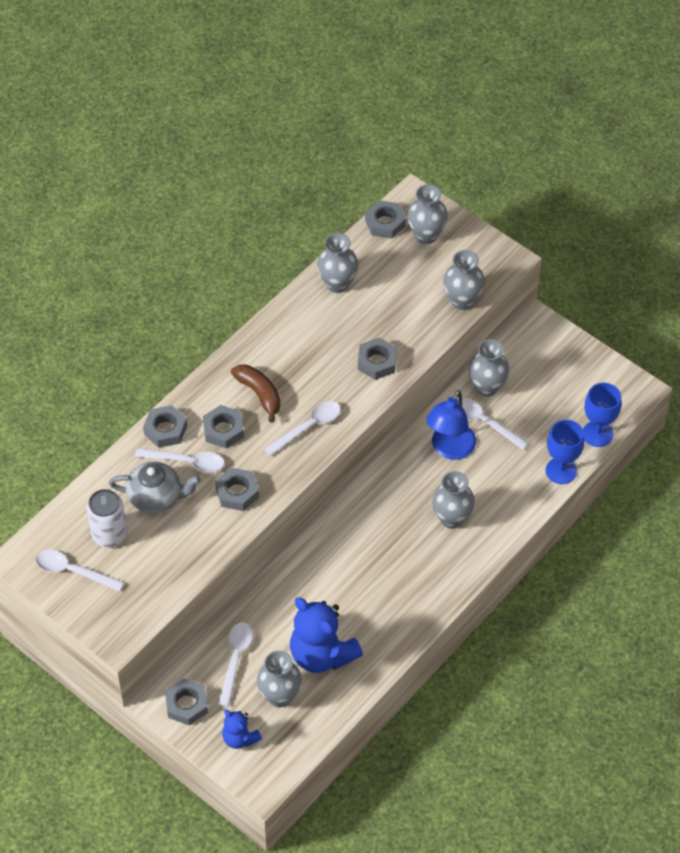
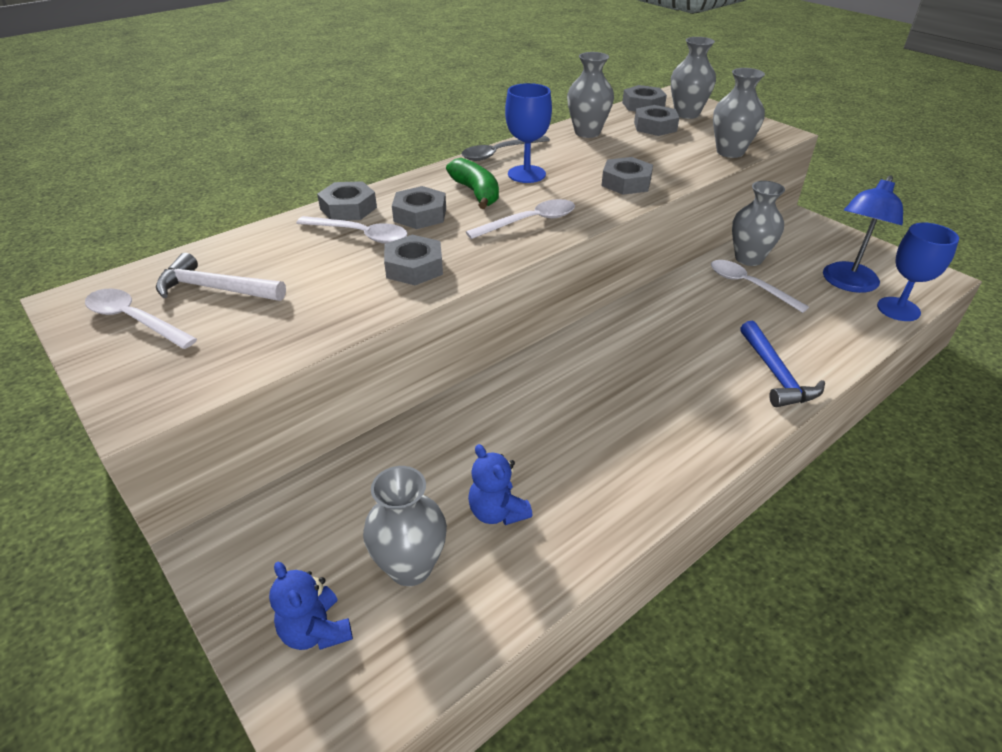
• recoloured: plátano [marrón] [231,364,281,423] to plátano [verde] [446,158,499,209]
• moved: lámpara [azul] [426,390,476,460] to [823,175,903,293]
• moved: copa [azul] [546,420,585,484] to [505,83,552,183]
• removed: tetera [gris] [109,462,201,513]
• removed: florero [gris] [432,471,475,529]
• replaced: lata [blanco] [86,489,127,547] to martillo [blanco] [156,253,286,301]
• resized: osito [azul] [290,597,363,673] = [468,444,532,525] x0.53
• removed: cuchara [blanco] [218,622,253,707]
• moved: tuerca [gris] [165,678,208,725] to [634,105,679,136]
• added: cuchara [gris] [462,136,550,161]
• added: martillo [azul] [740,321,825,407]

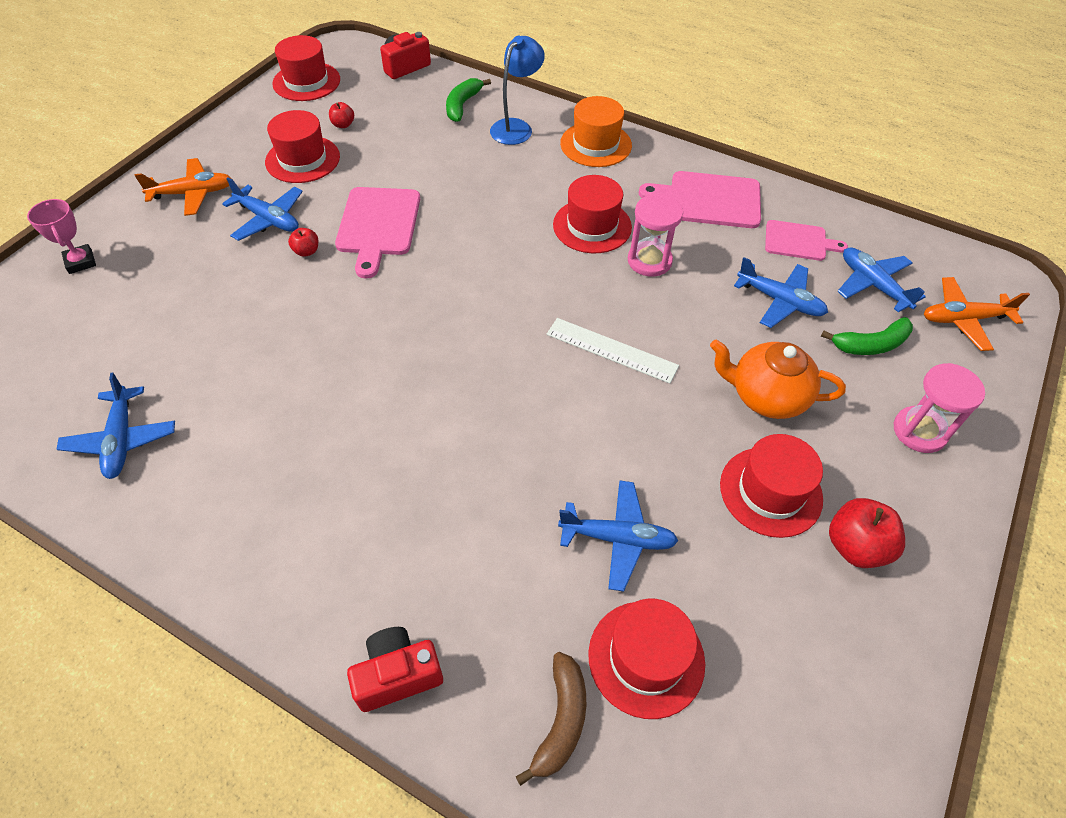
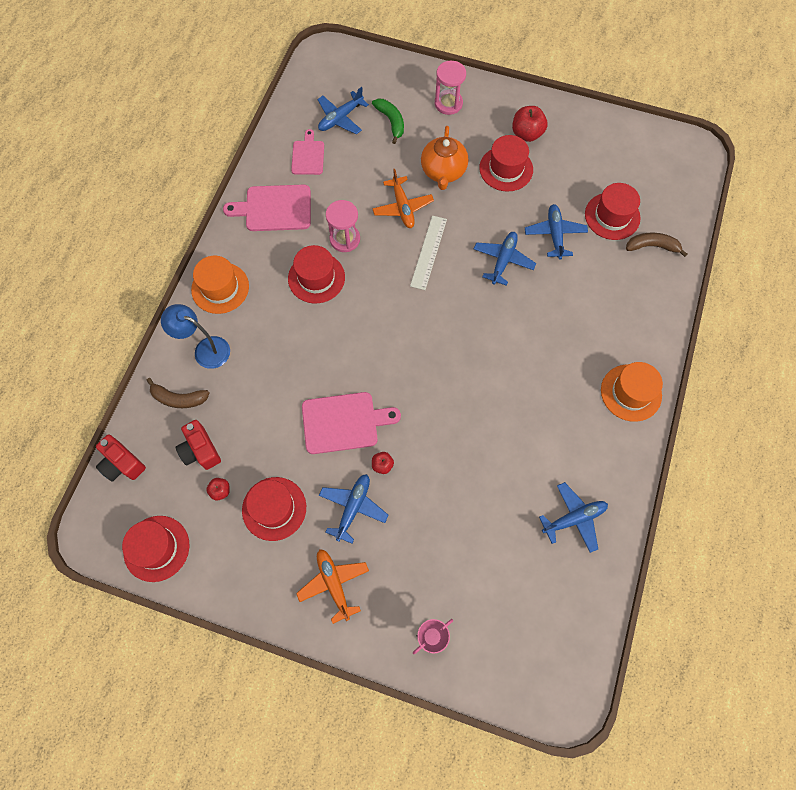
• recoloured: plátano [verde] [446,78,491,122] to plátano [marrón] [146,378,209,408]
• turned: tabla de cortar [rosa] [639,171,761,228] = [223,185,311,231] 90 degrees clockwise
• moved: avión [azul] [734,257,828,328] to [474,232,536,286]
• moved: avión [naranja] [924,277,1030,351] to [372,169,434,228]
• moved: cámara [rojo] [347,627,443,712] to [176,420,221,470]
• added: sombrero [naranja] [601,362,663,422]

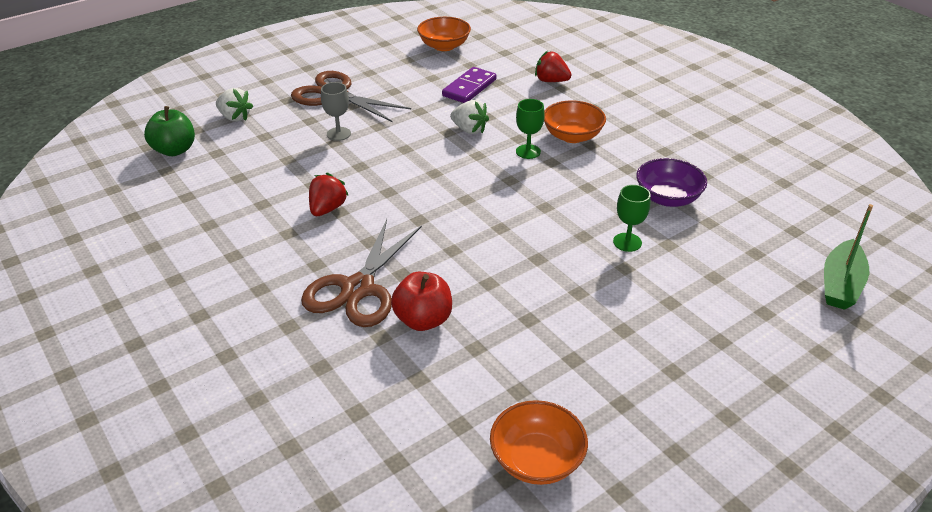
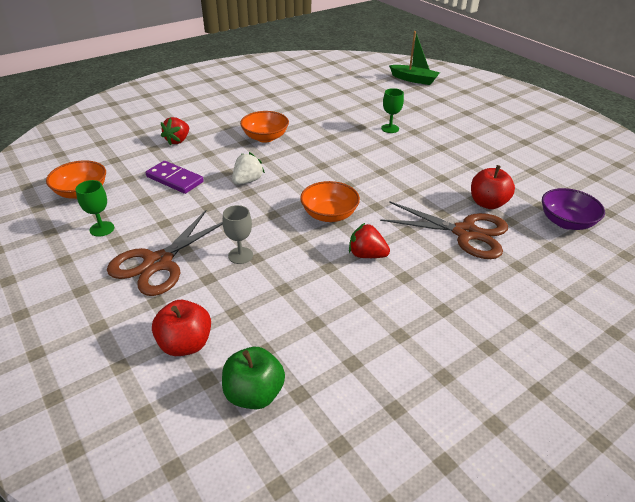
• replaced: fresa [blanco] [216,88,253,121] to manzana [rojo] [152,300,211,356]
• moved: copa [verde] [516,99,545,159] to [76,180,114,237]
• moved: cuenco [morado] [636,158,707,207] to [542,188,605,230]
• moved: cuenco [naranja] [490,400,588,485] to [300,181,360,222]

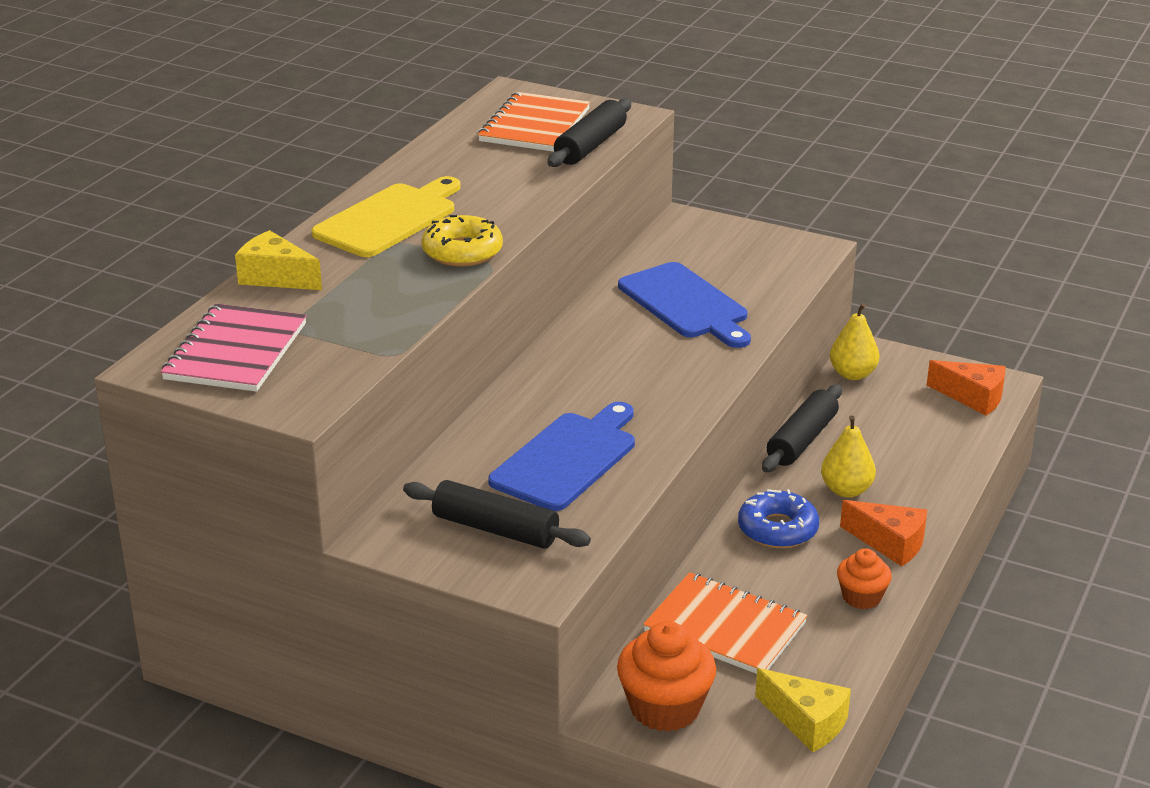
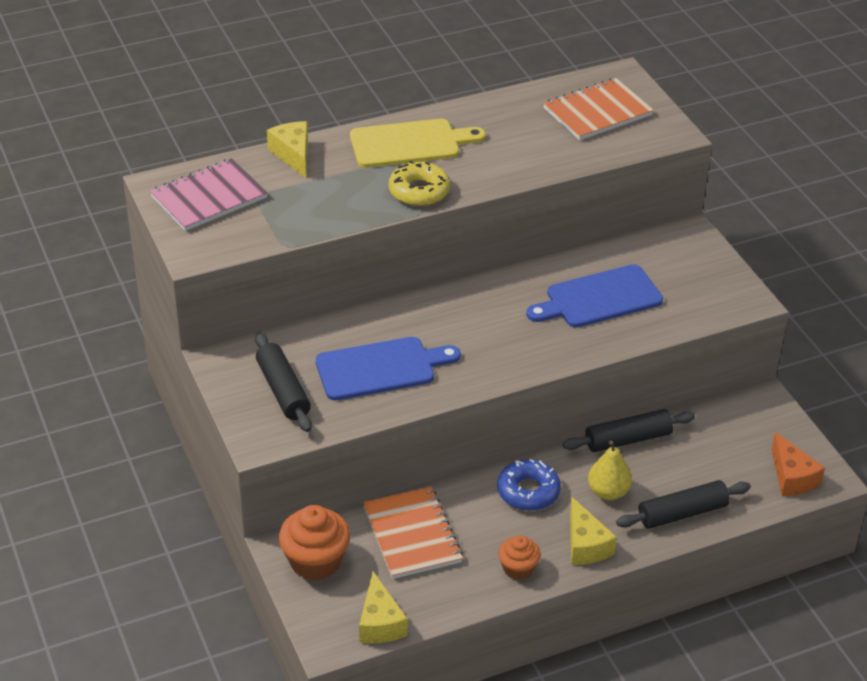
• moved: rodillo [negro] [548,98,631,167] to [616,480,751,529]
• turned: tabla de cortar [azul] [618,262,751,348] = [526,264,663,328] 60 degrees clockwise
• removed: pera [amarillo] [830,303,879,380]
• recoloured: queso [naranja] [840,500,927,566] to queso [amarillo] [570,497,617,565]

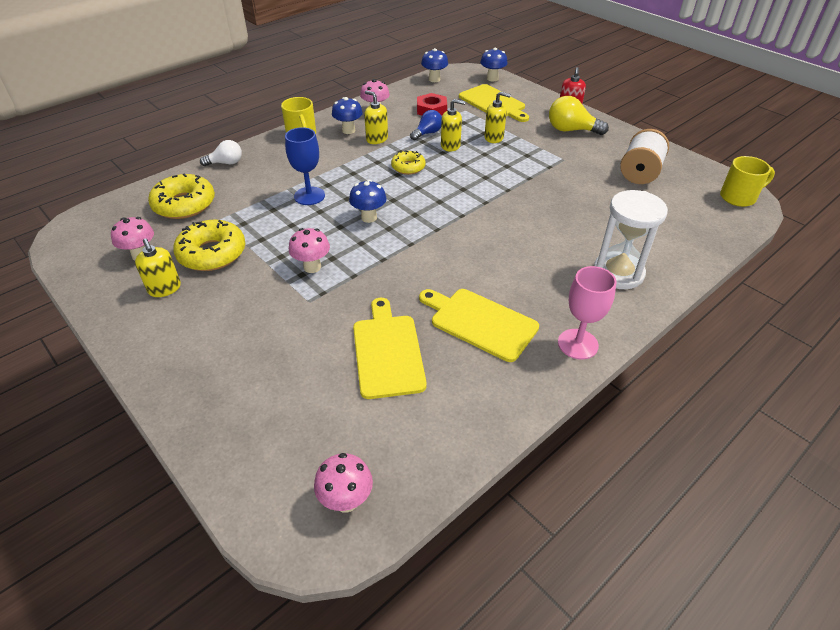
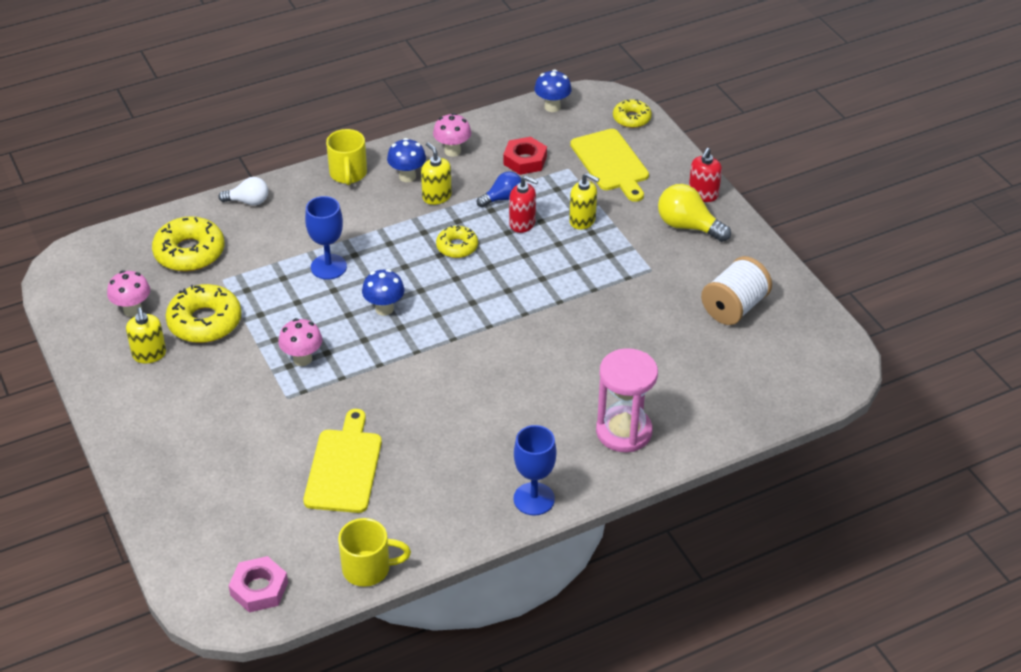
• replaced: seta [azul] [480,48,508,81] to rosquilla [amarillo] [613,99,652,128]
• recoloured: dispensador de jabón [amarillo] [441,99,465,152] to dispensador de jabón [rojo] [509,176,538,233]
• moved: taza [amarillo] [720,156,775,207] to [338,518,411,587]
• recoloured: reloj de arena [blanco] [594,190,668,289] to reloj de arena [rosa] [596,348,658,452]
• recoloured: copa [rosa] [558,266,617,360] to copa [azul] [513,425,556,516]
• removed: tabla de cortar [amarillo] [419,289,539,362]
• replaced: seta [rosa] [314,453,373,513] to tuerca [rosa] [228,556,288,612]

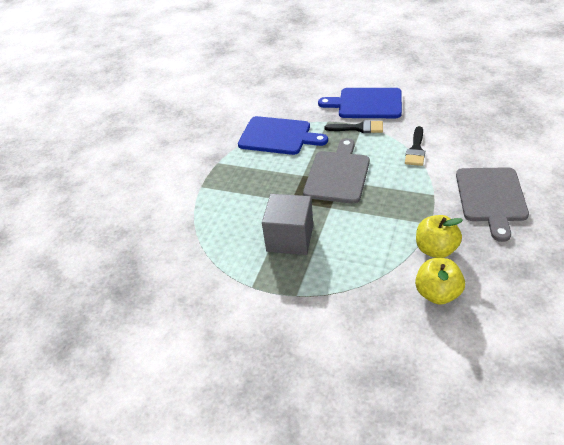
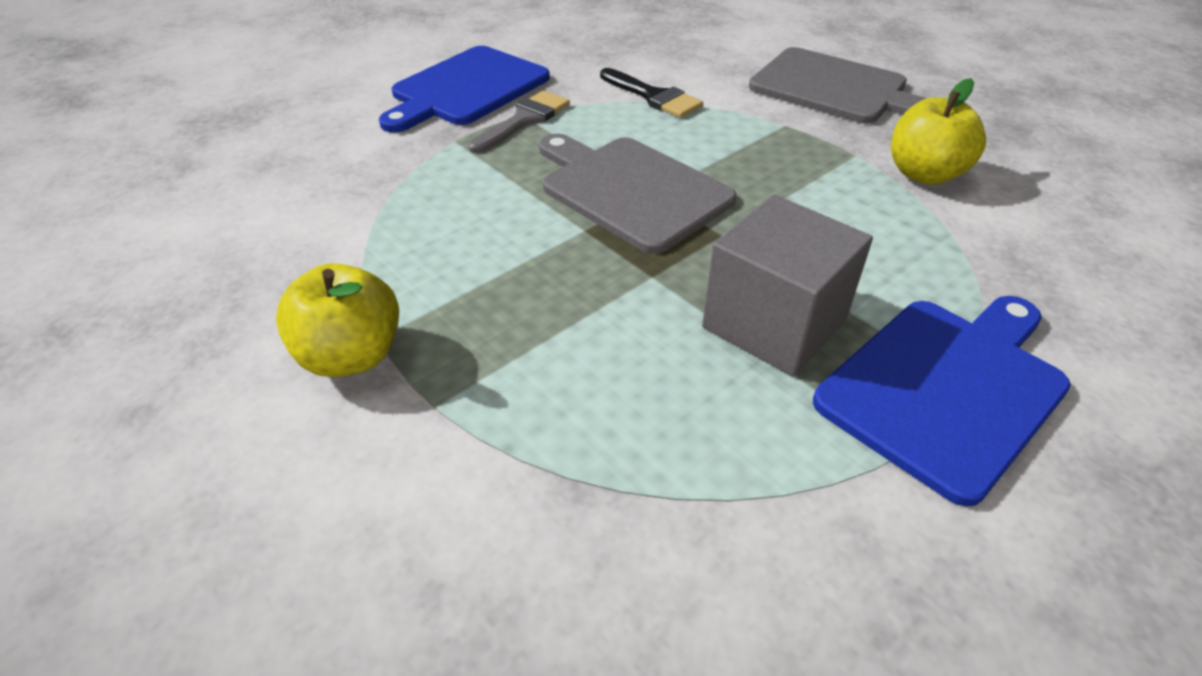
• moved: tabla de cortar [azul] [238,116,328,155] to [813,296,1071,507]
• recoloured: pincel [negro] [325,120,383,133] to pincel [gris] [468,91,570,153]
• moved: manzana [amarillo] [415,258,465,305] to [276,263,399,377]

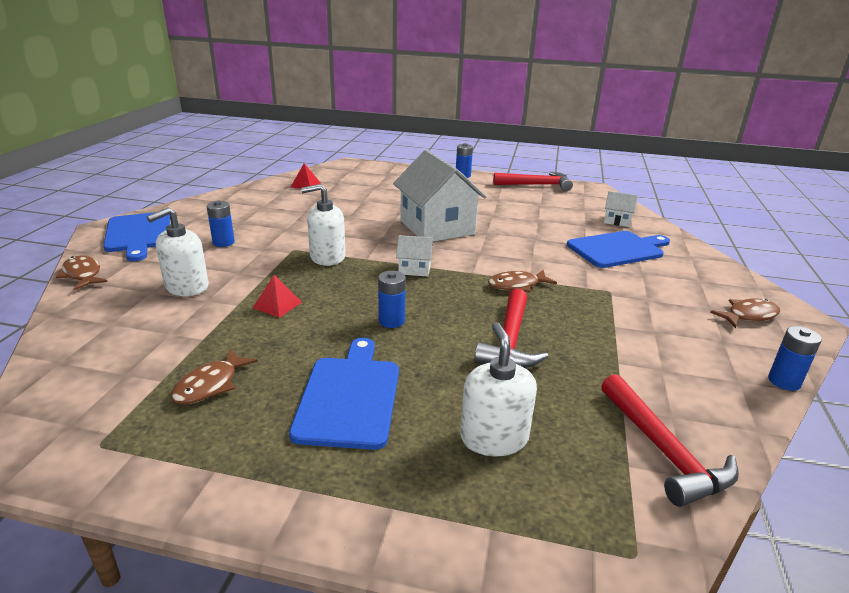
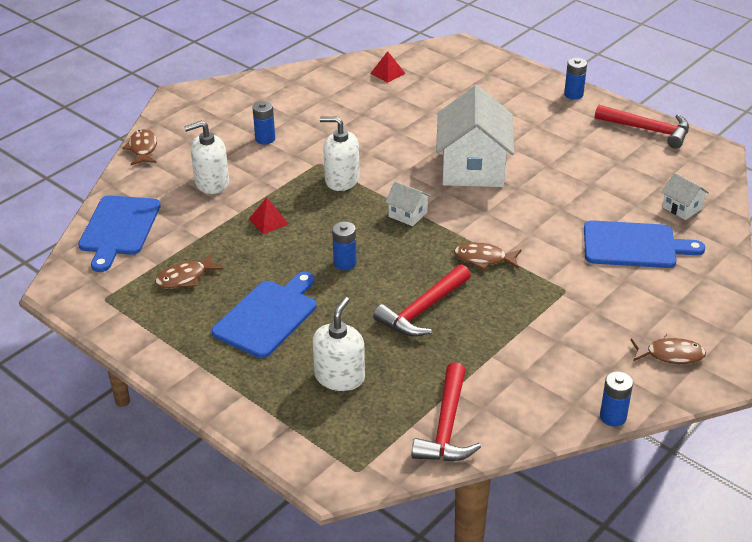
• moved: tabla de cortar [azul] [103,212,170,261] to [78,195,161,272]

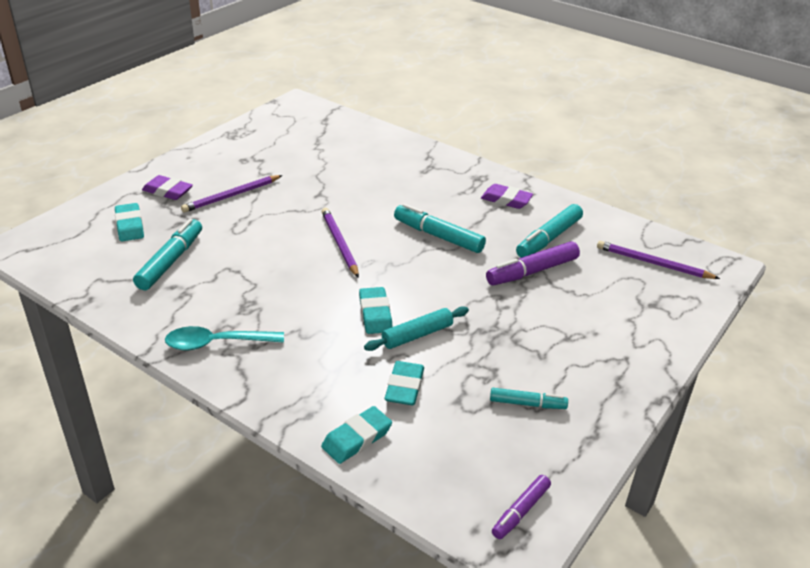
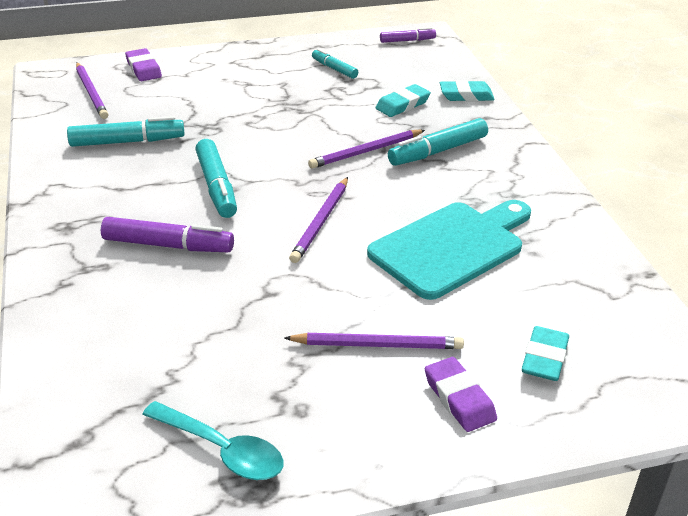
• moved: goma de borrar [morado] [481,184,533,209] to [125,48,162,81]
• moved: rotulador [turquesa] [133,219,202,290] to [388,118,488,166]
• moved: rotulador [morado] [486,242,580,285] to [101,217,234,252]
• replaced: goma de borrar [turquesa] [359,287,393,334] to lápiz [morado] [308,130,425,169]
• removed: rodillo [turquesa] [364,306,469,351]
• moved: cuchara [turquesa] [165,326,284,350] to [142,401,283,480]
• added: tabla de cortar [turquesa] [367,200,531,300]

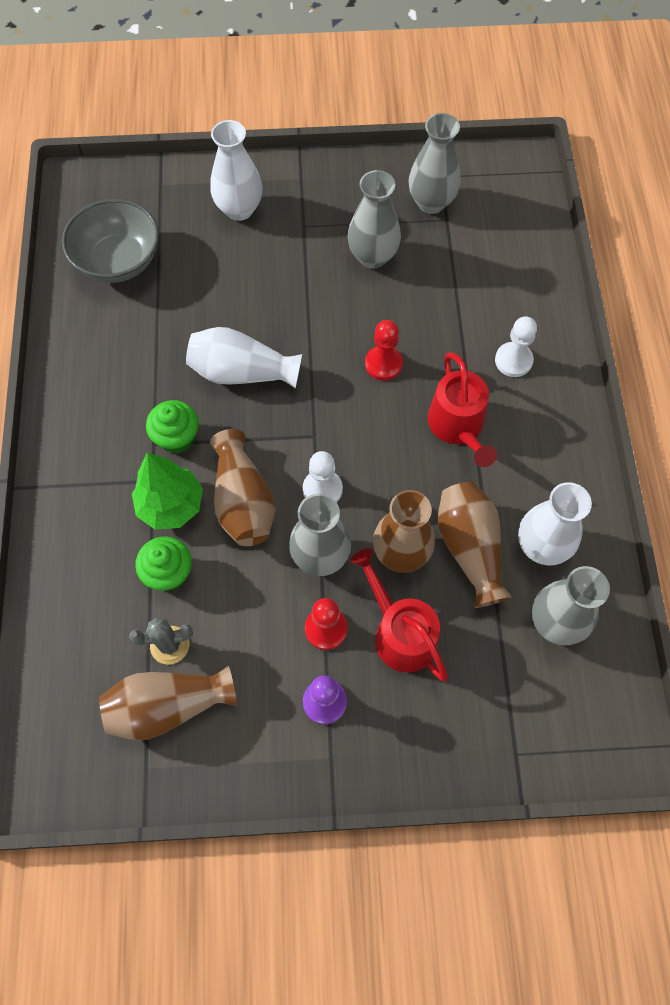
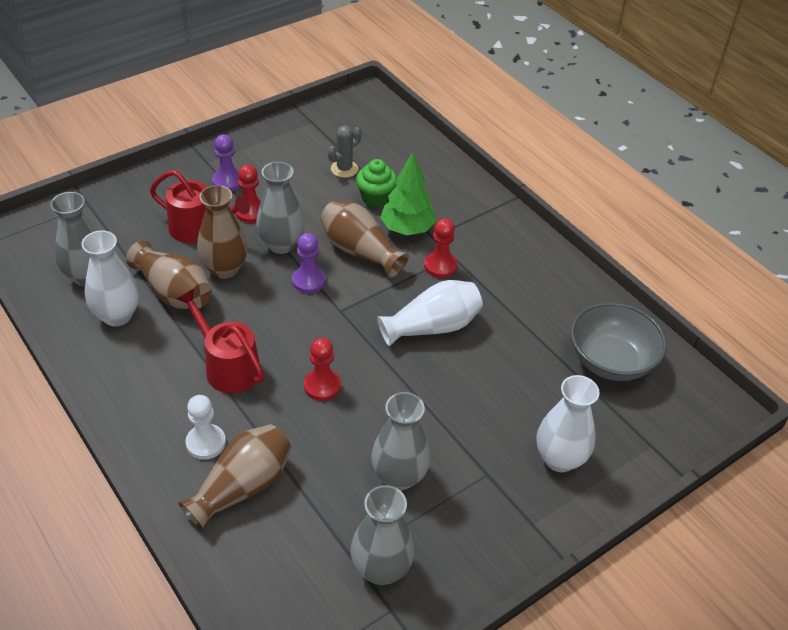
• replaced: magdalena [verde] [146,400,199,454] to peón [rojo] [424,219,457,278]
• recoloured: peón [blanco] [303,451,343,502] to peón [morado] [292,233,326,293]
• moved: florero [marrón] [99,666,237,741] to [178,424,291,531]

